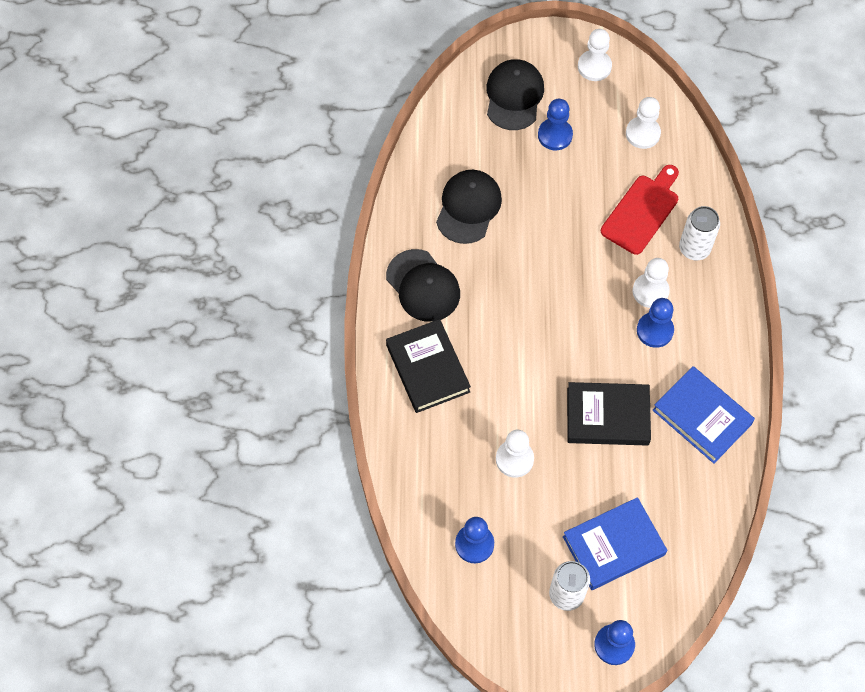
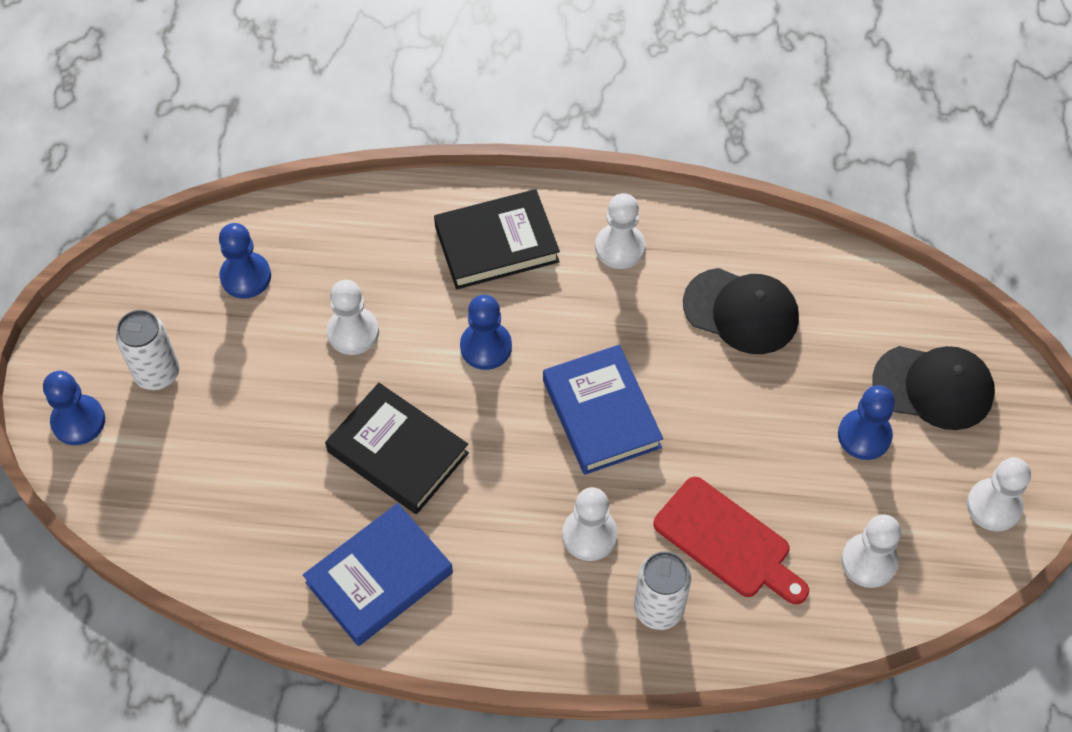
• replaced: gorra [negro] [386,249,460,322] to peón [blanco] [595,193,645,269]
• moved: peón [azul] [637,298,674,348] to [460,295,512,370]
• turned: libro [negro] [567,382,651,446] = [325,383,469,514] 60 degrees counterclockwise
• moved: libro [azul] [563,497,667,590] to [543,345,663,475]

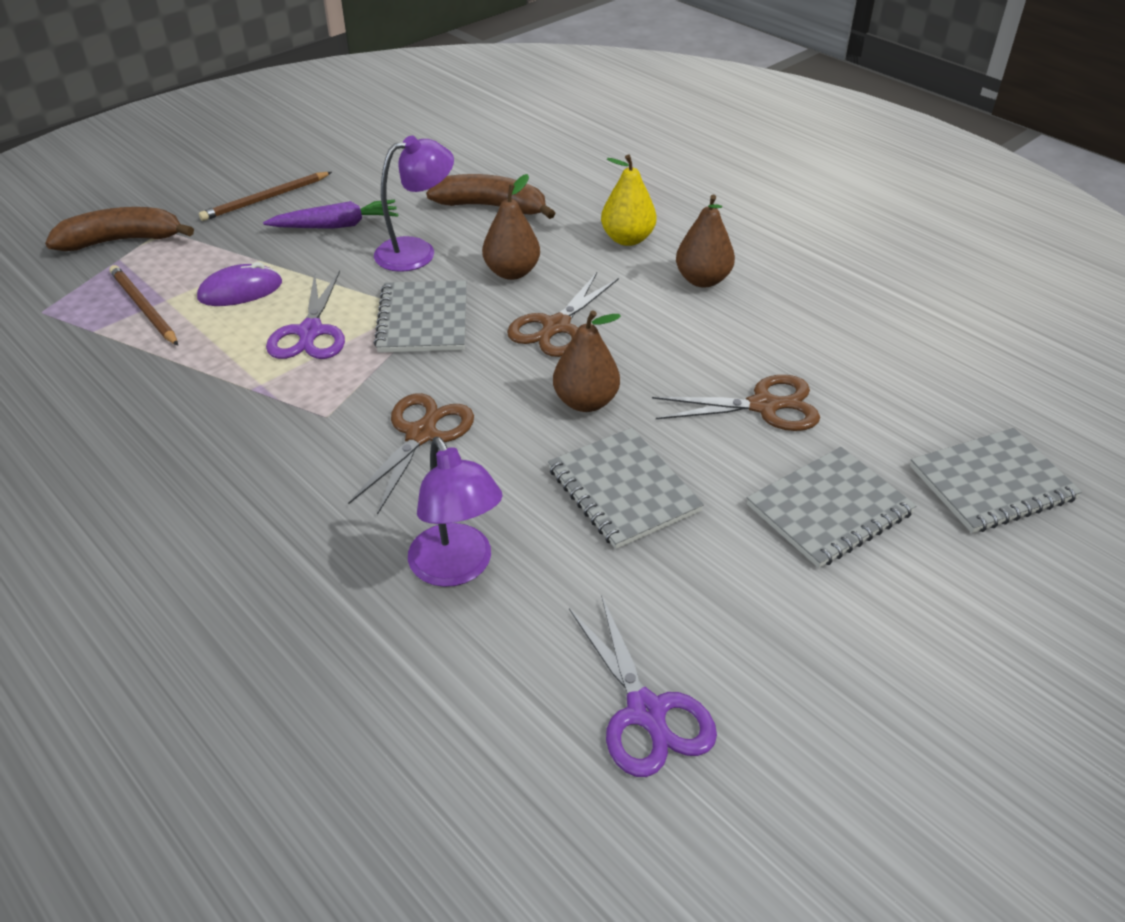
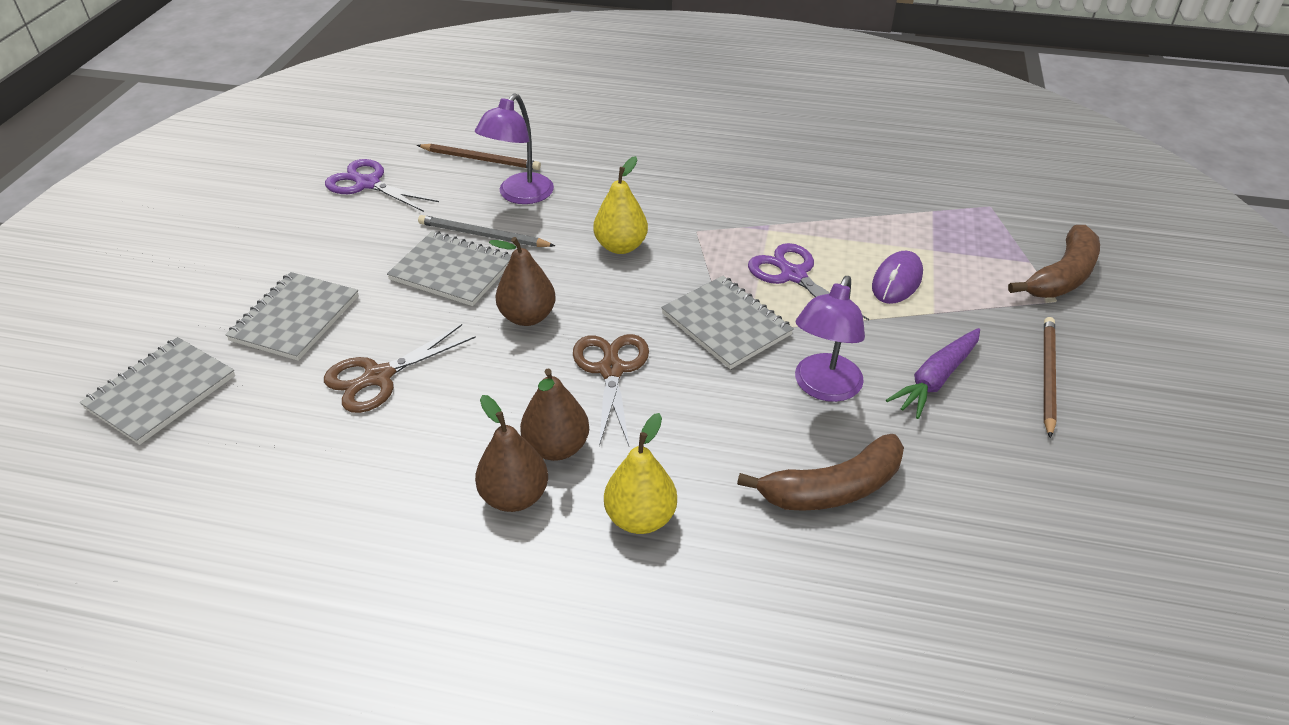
• moved: pera [marrón] [482,174,540,280] to [520,368,589,461]
• moved: lápiz [marrón] [109,265,178,346] to [417,144,541,170]
• replaced: tijeras [marrón] [348,393,474,515] to pera [amarillo] [593,156,648,254]
• turned: lámpara [morado] [408,437,503,587] = [475,94,554,204] 90 degrees counterclockwise
• added: lápiz [gris] [418,215,555,247]

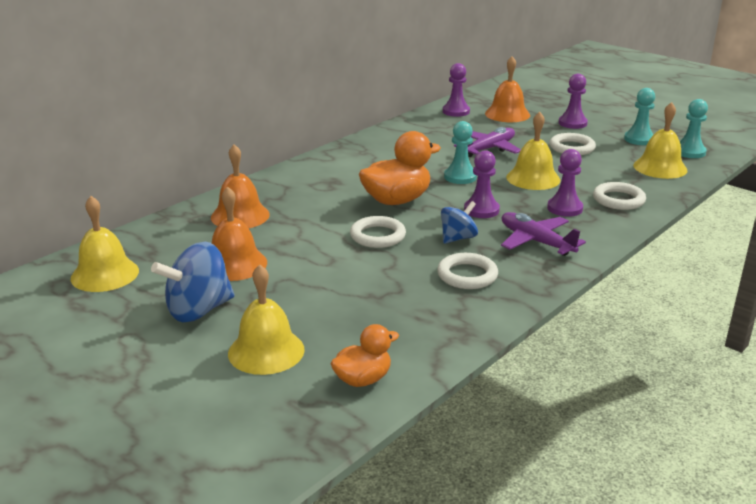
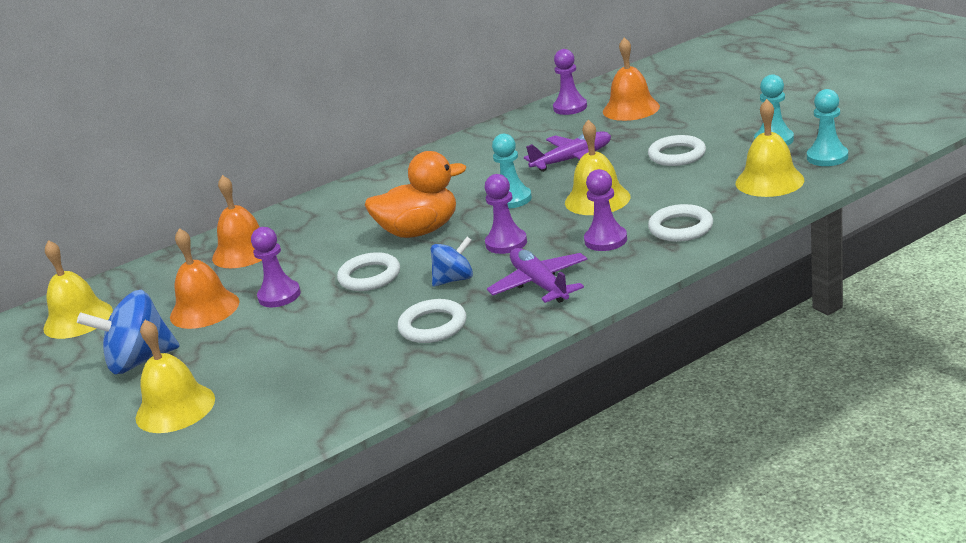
• moved: peón [morado] [559,74,588,129] to [251,227,301,307]
• removed: pato [naranja] [330,324,399,387]

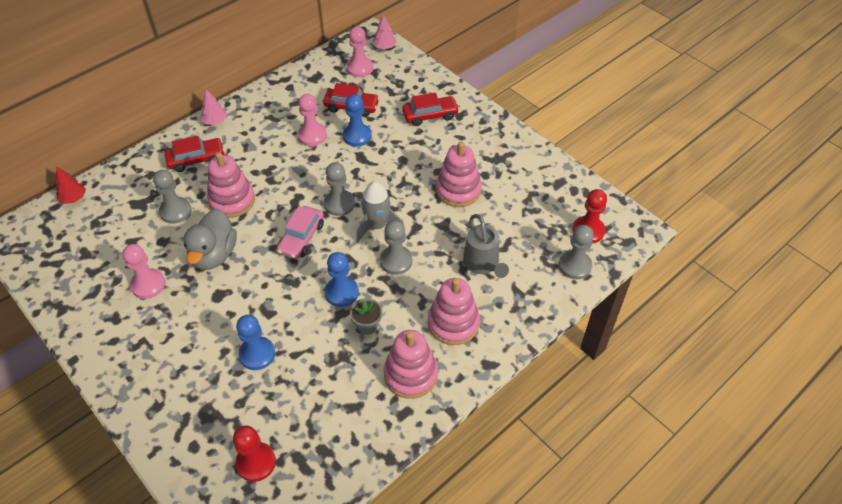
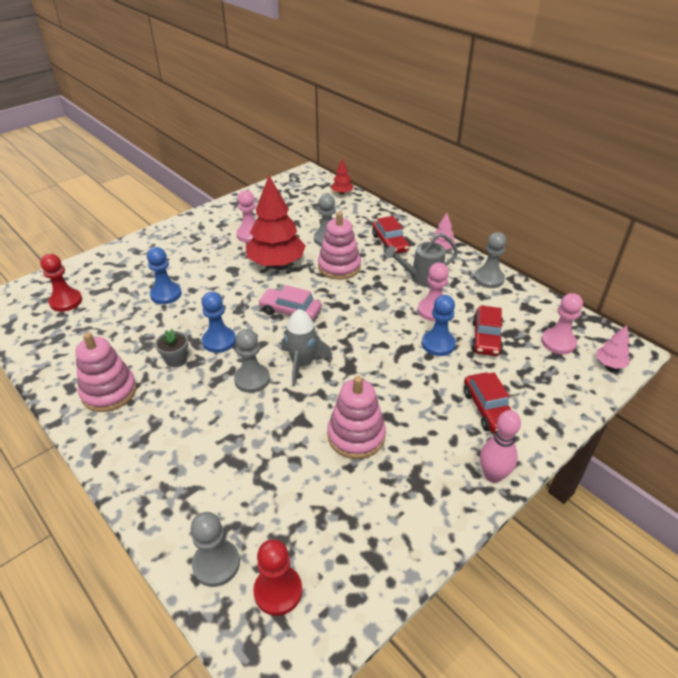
• moved: peón [gris] [324,162,355,216] to [474,232,507,288]
• replaced: pato [gris] [183,209,237,270] to árbol [rojo] [246,176,306,267]
• moved: regadera [gris] [463,214,509,278] to [385,233,458,287]
• removed: juguete apilable [rosa] [428,278,480,345]
• added: bolo [rosa] [480,410,521,483]

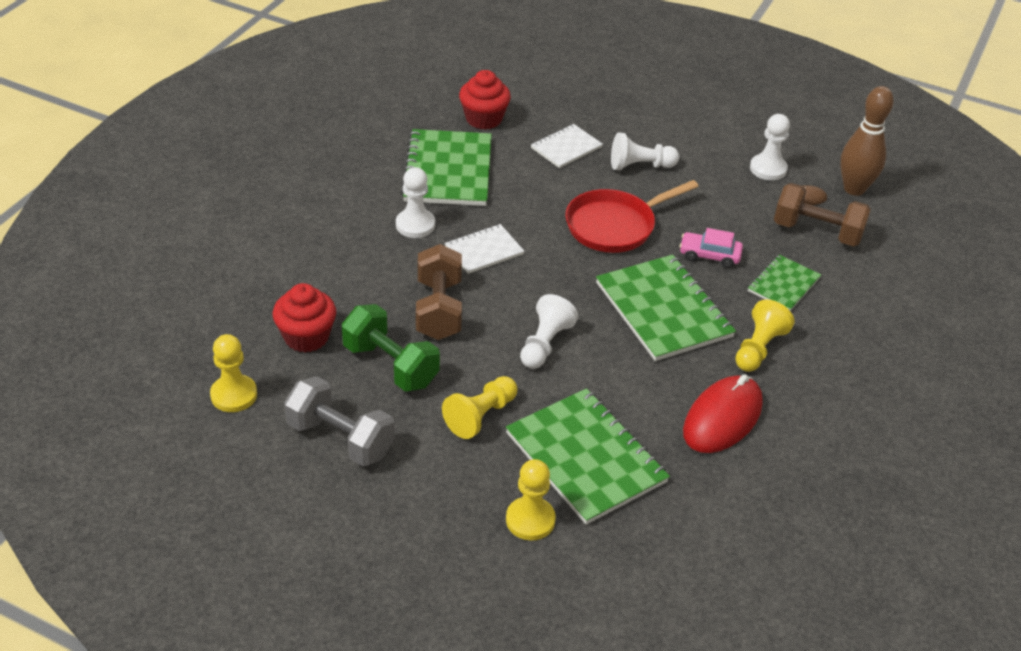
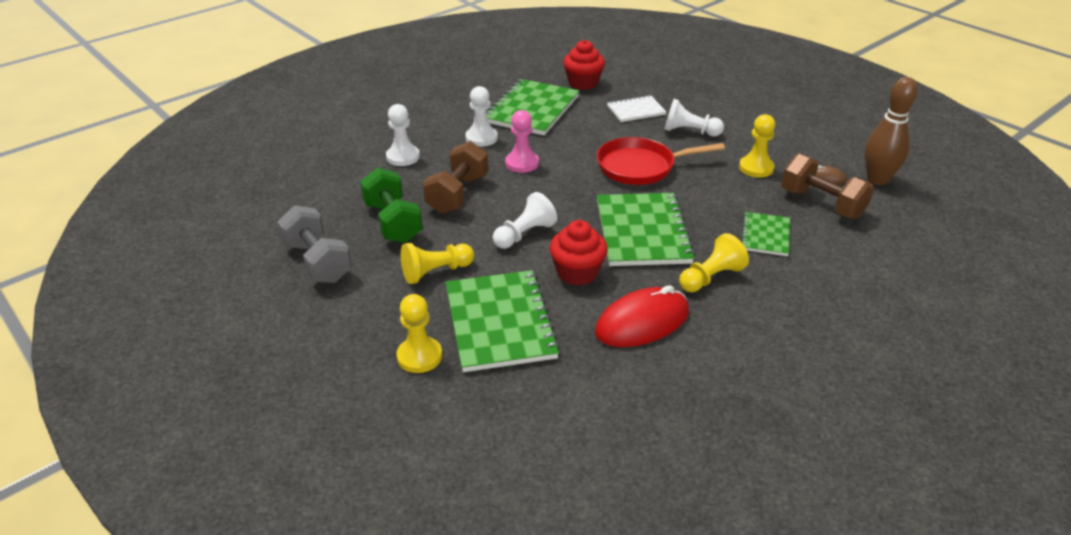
• moved: peón [blanco] [750,114,790,180] to [386,104,420,166]
• replaced: cuaderno [blanco] [445,224,524,274] to peón [rosa] [505,110,539,173]
• removed: coche [rosa] [679,228,743,268]
• turned: cuaderno [verde] [748,255,821,311] = [741,212,790,256] 45 degrees counterclockwise
• moved: magdalena [rojo] [273,283,336,352] to [549,220,608,286]
• moved: peón [amarillo] [210,334,257,412] to [739,114,775,178]

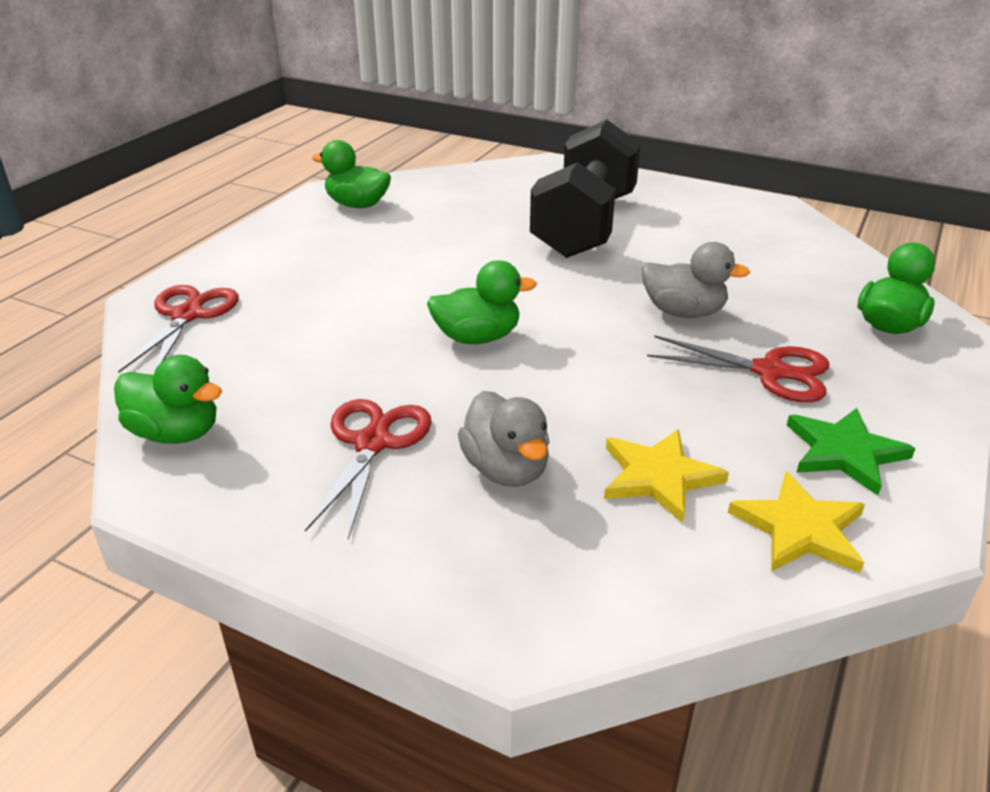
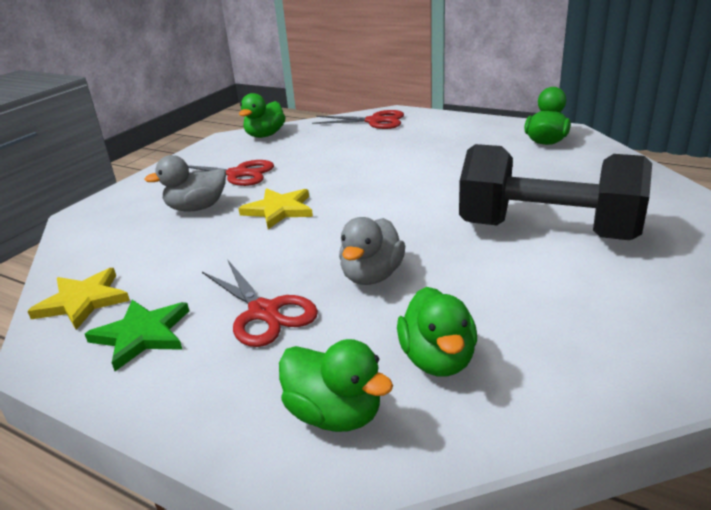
• moved: pato [verde] [427,260,537,344] to [397,287,477,377]
• turned: tijeras [rojo] [647,336,829,402] = [202,259,318,347] 60 degrees counterclockwise
• moved: estrella [amarillo] [604,429,729,523] to [239,188,313,229]

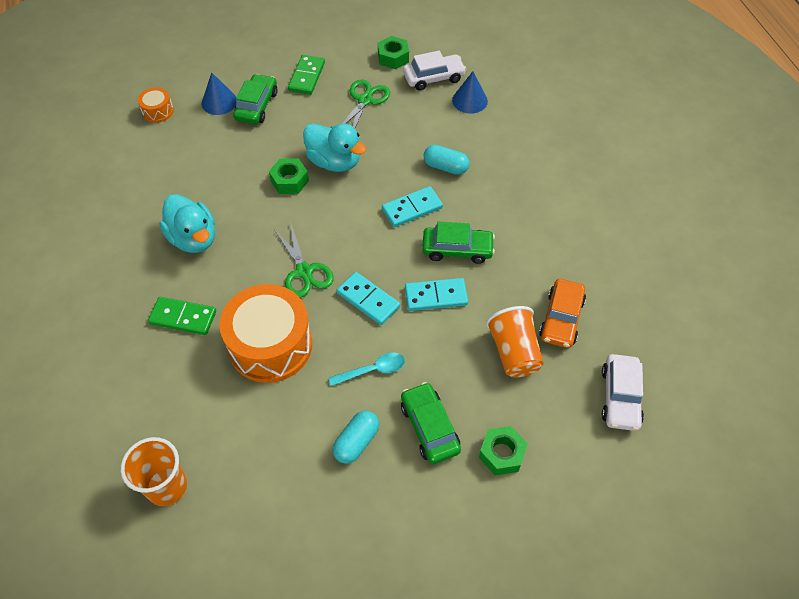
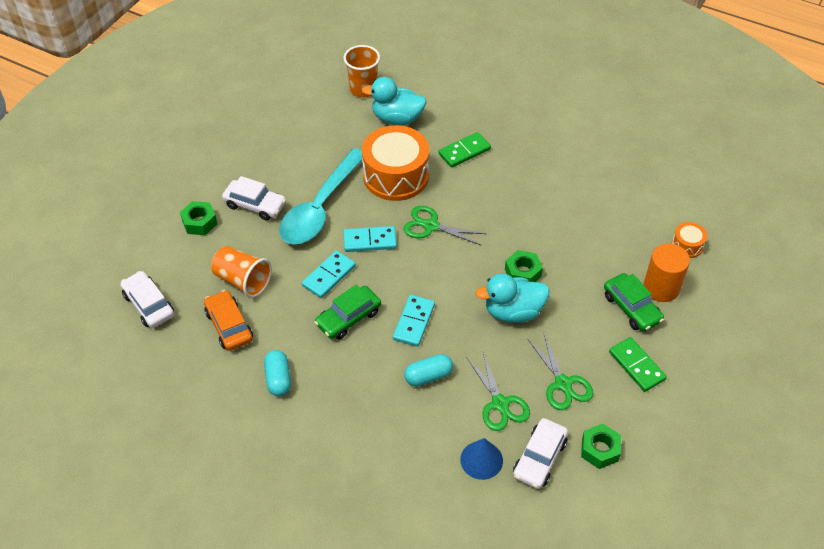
• replaced: cono [azul] [201,72,236,115] to cilindro [naranja] [643,244,690,302]
• moved: pato [turquesa] [159,194,215,253] to [362,77,427,125]
• resized: cuchara [turquesa] [328,353,405,386] = [279,148,362,244] x2.32
• recoloured: coche [verde] [401,382,461,464] to coche [blanco] [222,176,286,221]
• moved: cápsula [turquesa] [332,410,379,464] to [264,350,291,396]
• added: tijeras [verde] [466,352,530,431]

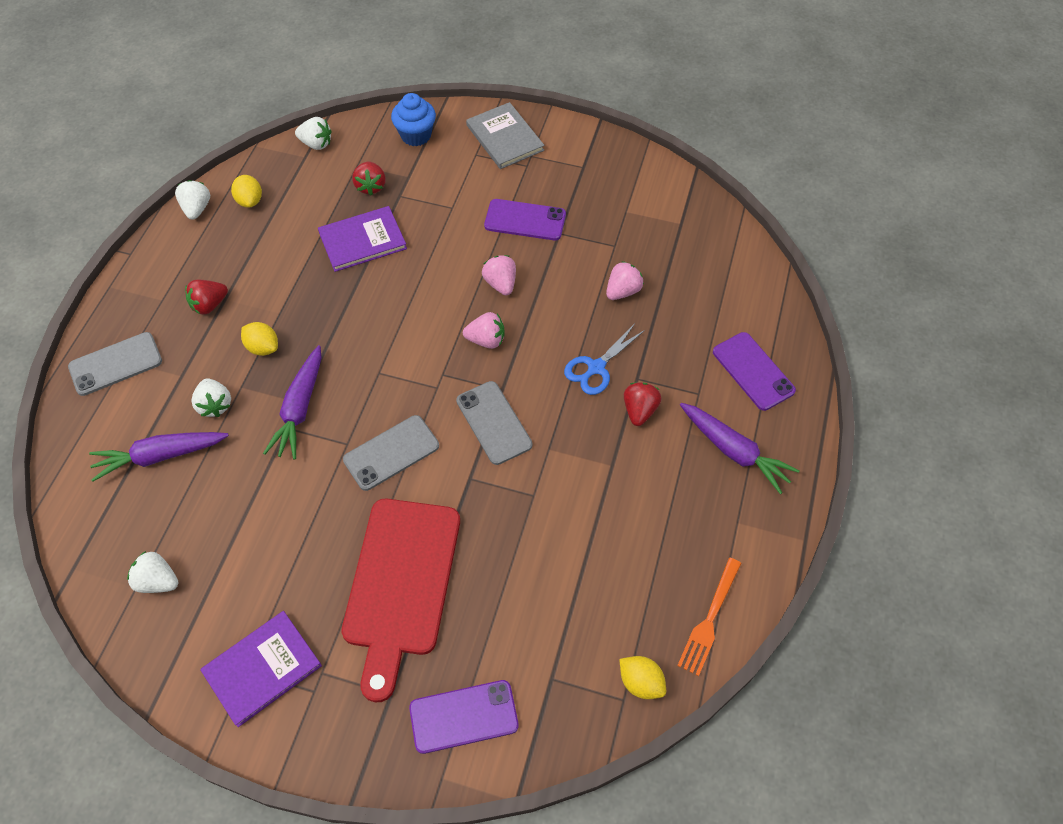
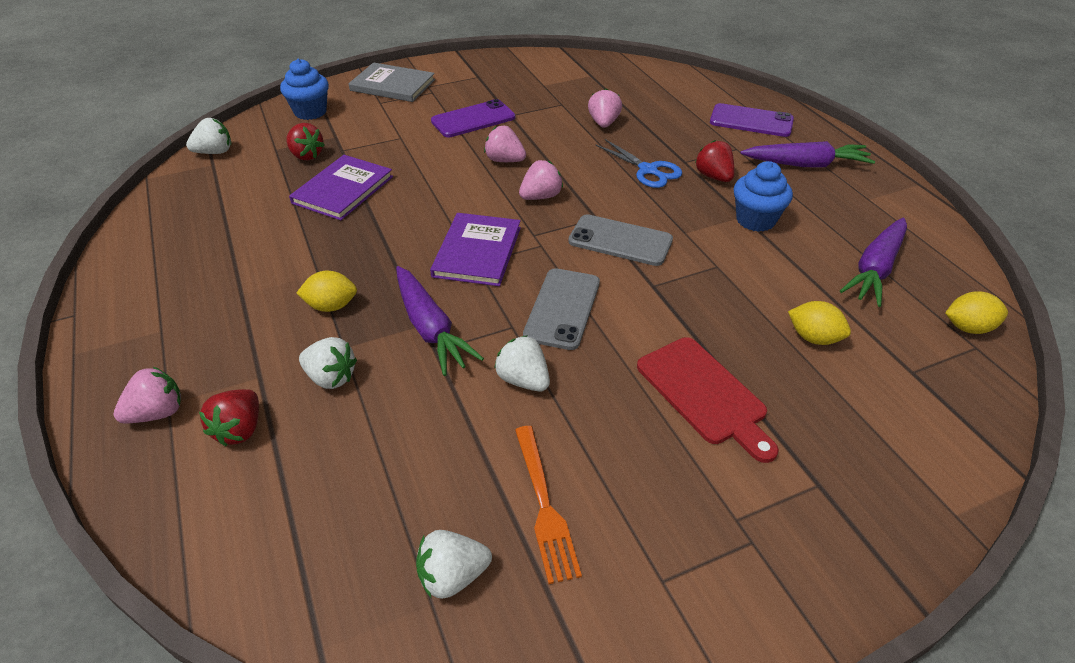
• moved: limón [amarillo] [231,175,262,208] to [788,301,851,345]
• moved: fresa [blanco] [175,180,210,220] to [494,335,550,391]
• moved: fresa [rojo] [185,280,228,315] to [199,389,259,446]
• turned: tijeras [azul] [564,324,645,395] = [596,139,682,188] 45 degrees counterclockwise
• replaced: móvil [gris] [68,332,162,396] to fresa [rosa] [113,366,181,423]
• moved: zanahoria [morado] [89,432,229,482] to [840,218,907,307]
• resized: tabla de cortar [rojo] [341,499,460,702] = [637,337,779,463] x0.64
• moved: tenedor [naranja] [677,558,742,676] to [515,426,582,584]
• moved: libro [morado] [200,611,322,727] to [430,213,521,286]
• removed: móvil [morado] [409,680,519,754]
• added: magdalena [azul] [734,161,793,232]

